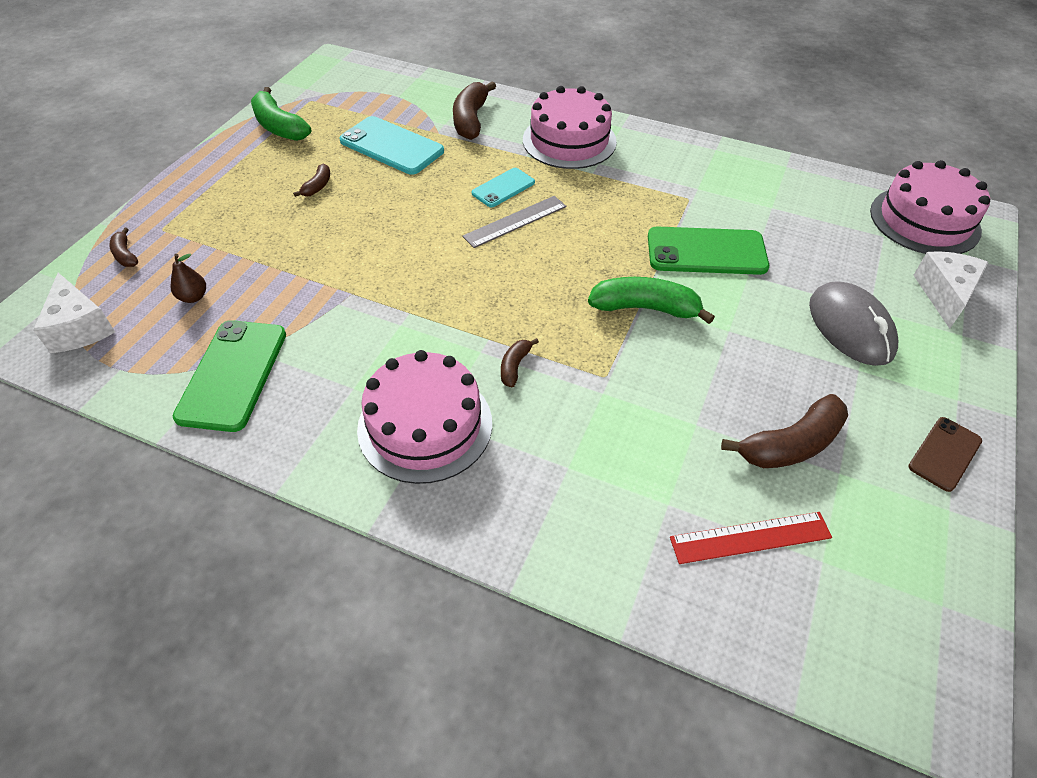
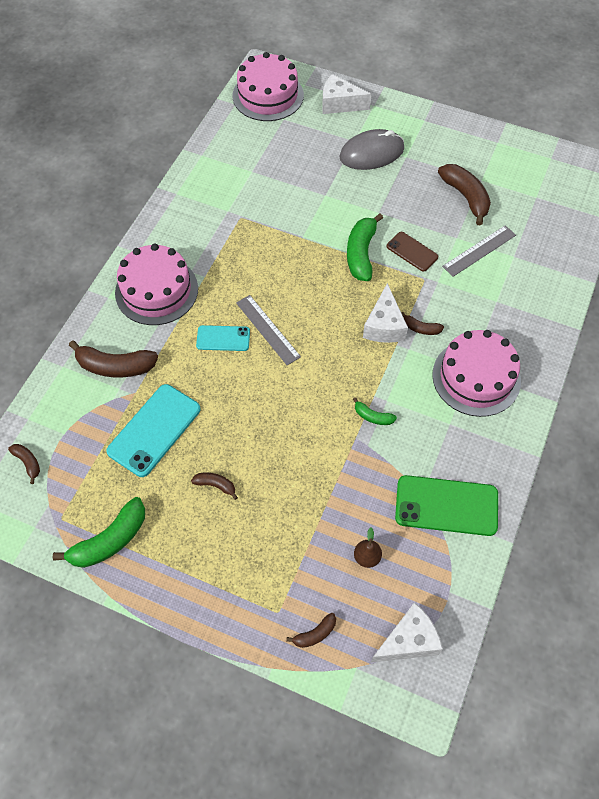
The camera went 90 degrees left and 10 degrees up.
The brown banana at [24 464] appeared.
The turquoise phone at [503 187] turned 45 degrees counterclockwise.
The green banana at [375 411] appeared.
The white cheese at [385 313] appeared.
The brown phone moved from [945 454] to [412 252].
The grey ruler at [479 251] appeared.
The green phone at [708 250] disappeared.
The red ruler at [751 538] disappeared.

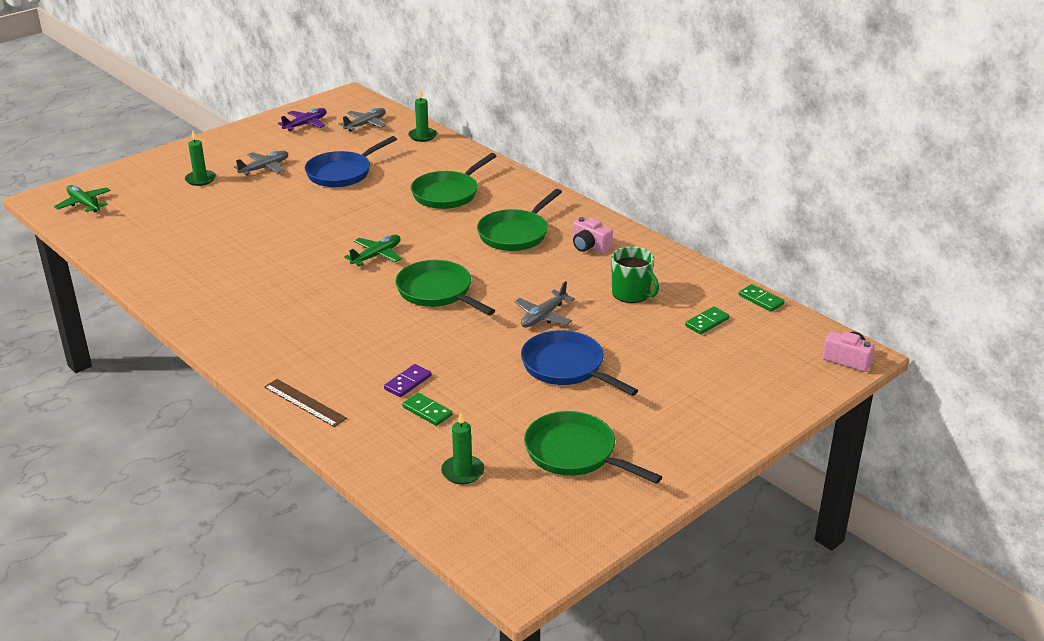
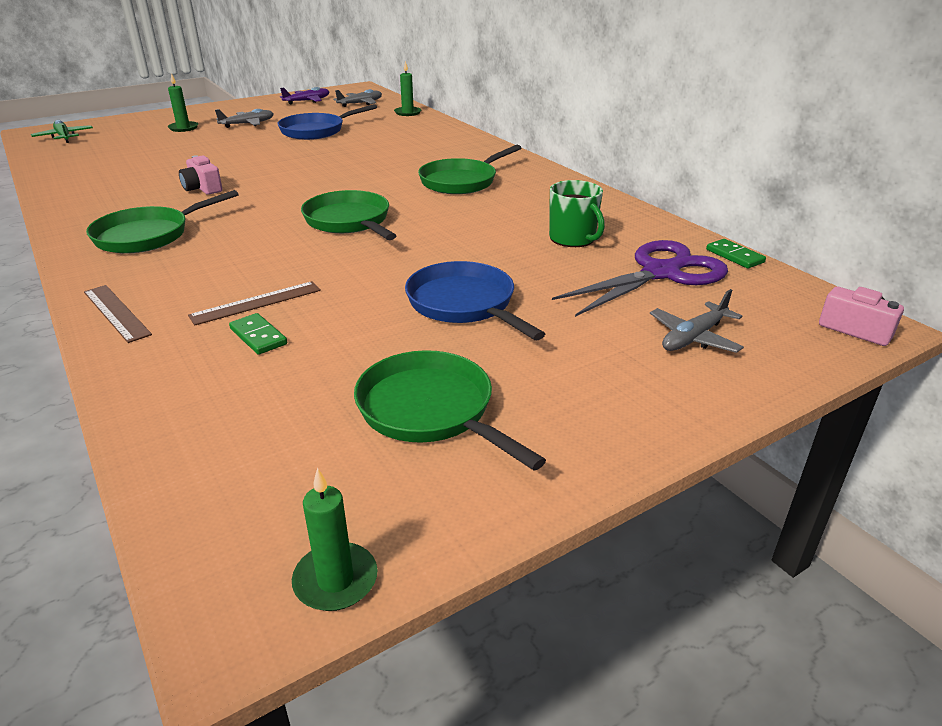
The camera went 10 degrees right and 0 degrees up.
The green pan moved from [453 181] to [162 221].
The pink camera moved from [593 235] to [201 175].
The purple domino at [407 380] was replaced by the brown ruler at [254 303].
The green candle moved from [462 448] to [335 539].
The green domino at [707 320] was replaced by the purple scissors at [640 278].
The grey plane moved from [544 304] to [697 321].
The green plane at [373 250] disappeared.

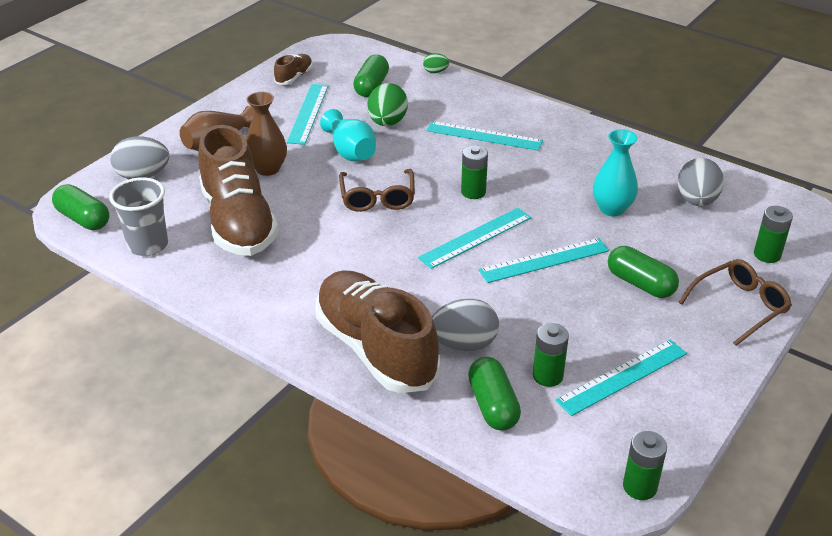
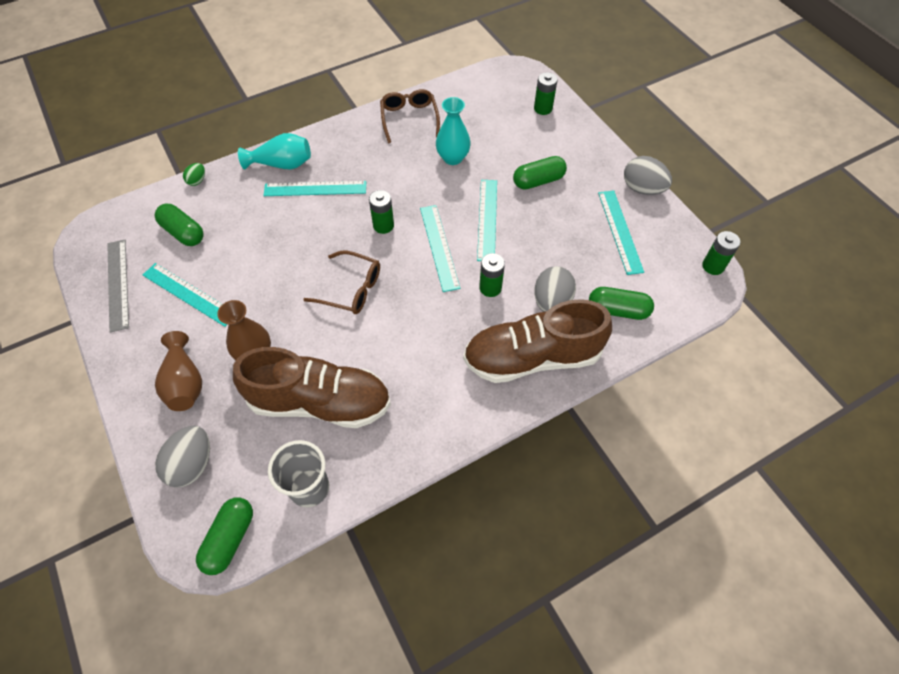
The camera went 65 degrees left and 20 degrees up.
The brown shoe at [293 69] was replaced by the grey ruler at [118 286].
The green capsule at [80 207] turned 45 degrees counterclockwise.
The turquoise vase moved from [348 135] to [274 151].
The turquoise ruler at [484 136] turned 45 degrees clockwise.
The brown glasses moved from [735 302] to [410 116].
The green battery moved from [551 355] to [492 275].
The grey egg moved from [701 182] to [648 175].
The green egg at [387 104] disappeared.

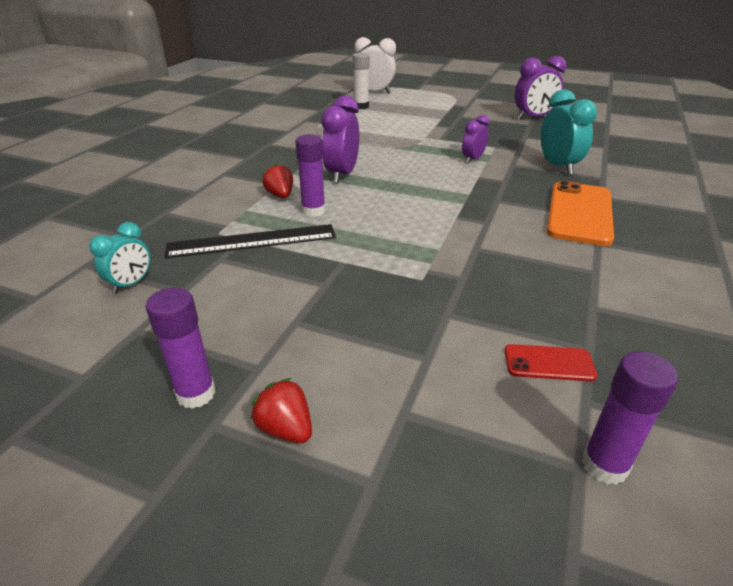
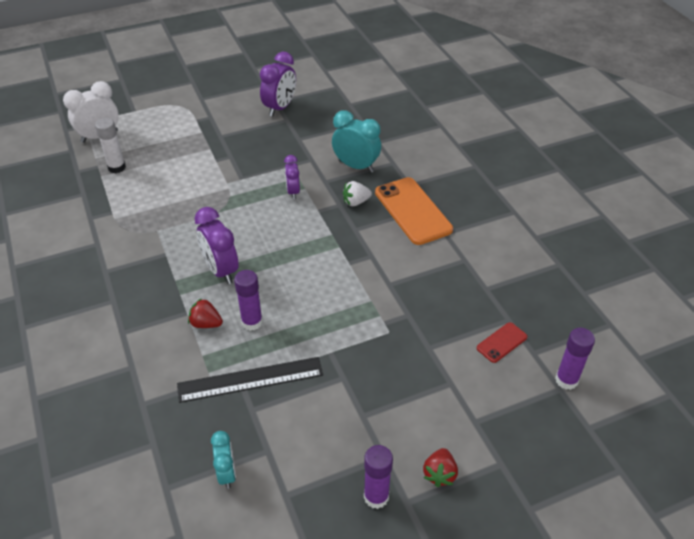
The camera went 45 degrees left and 10 degrees up.
The black ruler at [250 241] turned 45 degrees clockwise.
The white strawberry at [357 193] appeared.
The red strawberry at [281 410] turned 75 degrees counterclockwise.

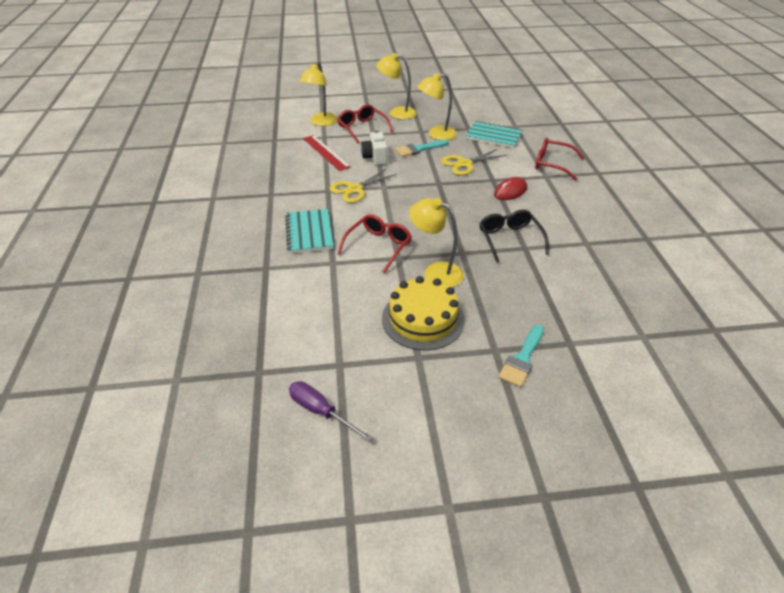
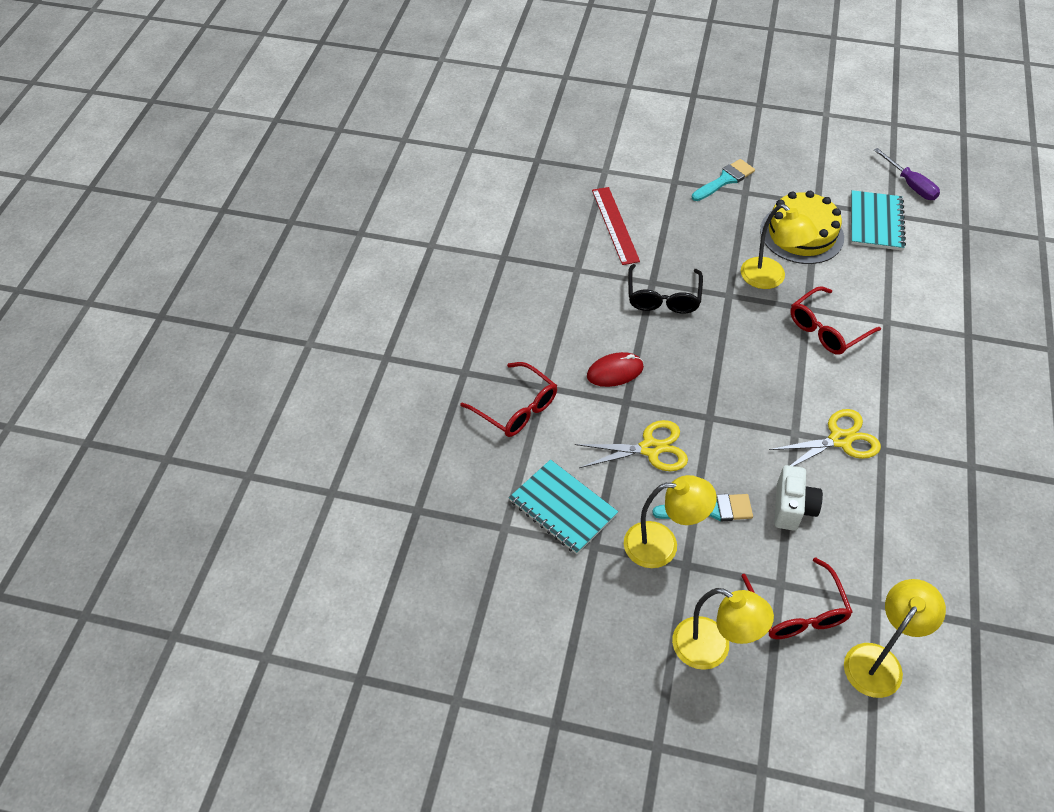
The camera went 160 degrees left and 10 degrees up.
The red ruler moved from [327 153] to [616 226].
The turquoise notebook moved from [309 231] to [878 220].

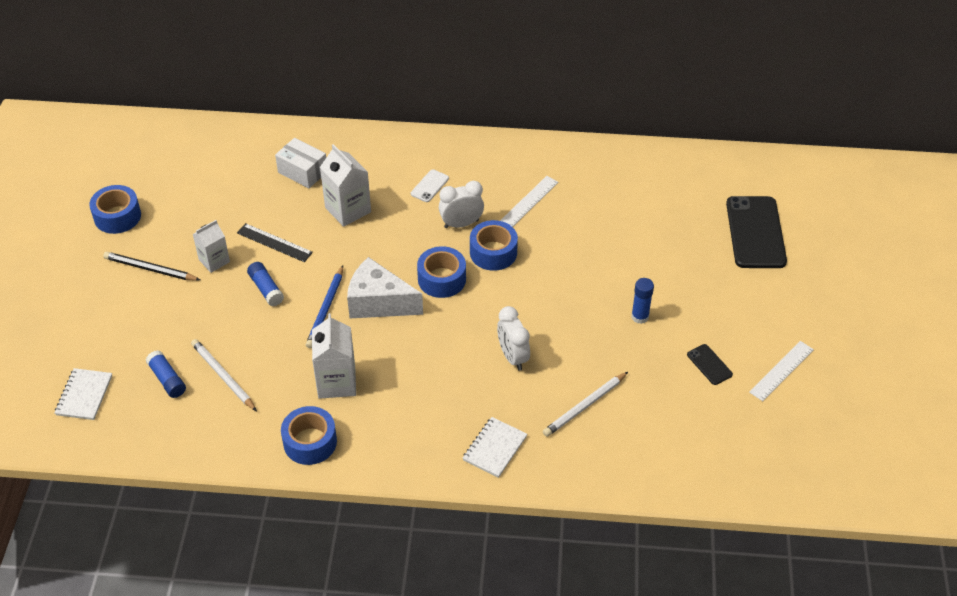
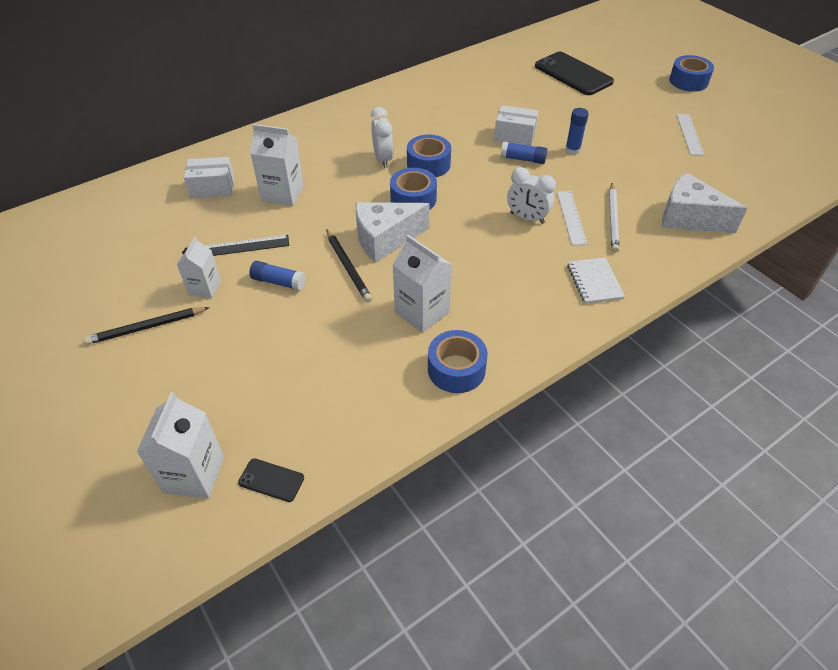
The camera went 40 degrees left and 0 degrees up.
The white notebook at [83 394] was replaced by the white carton at [180 445].
The black phone moved from [710 364] to [271 480].
The blue pencil at [324 307] became the black pencil at [349 265].
The white clock at [461 204] turned 135 degrees clockwise.
The white box at [516 125] appeared.
The blue glue stick moved from [166 374] to [524 153].
The white ruler moved from [529 201] to [572 218].
The white cheese at [705 203] appeared.
The blue tape moved from [115 209] to [691 73].
The white pencil at [224 375] disappeared.
The white phone at [430 185] disappeared.

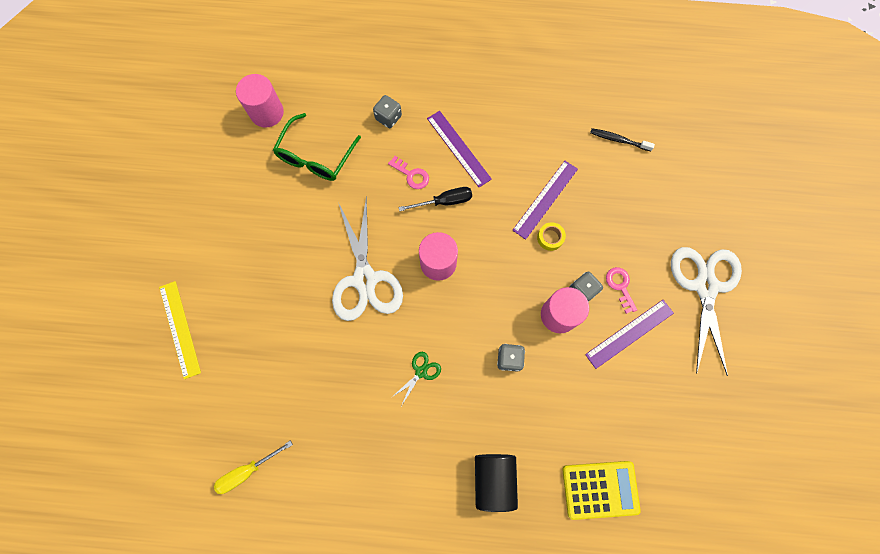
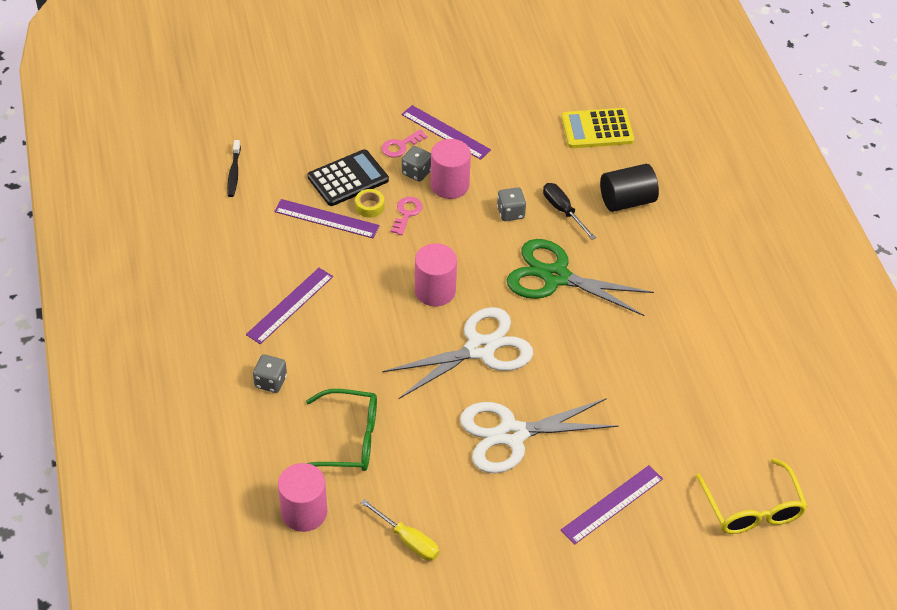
The camera went 110 degrees left and 25 degrees down.
The black calculator at [348 177] appeared.
The yellow screwdriver moved from [253 467] to [399 530].
The pink key moved from [408 172] to [407 216].
The white scissors moved from [706 311] to [539 435].
The green scissors at [416 378] changed to 2.34 times the size.
The black screwdriver moved from [435 199] to [569 211].
The yellow calculator at [601 490] turned 75 degrees counterclockwise.
The yellow ruler at [180 330] became the purple ruler at [612 505].
The yellow glasses at [752 496] appeared.

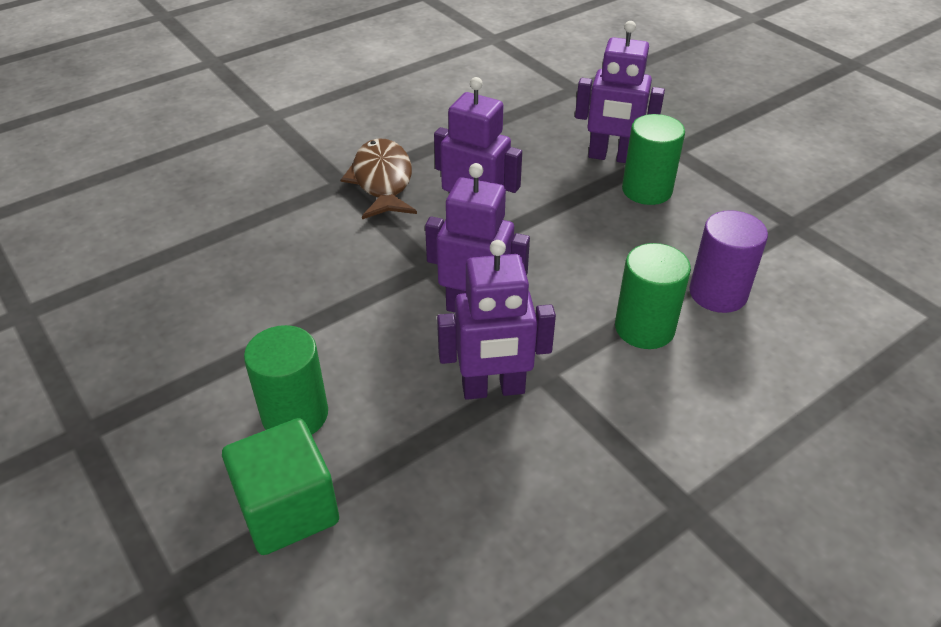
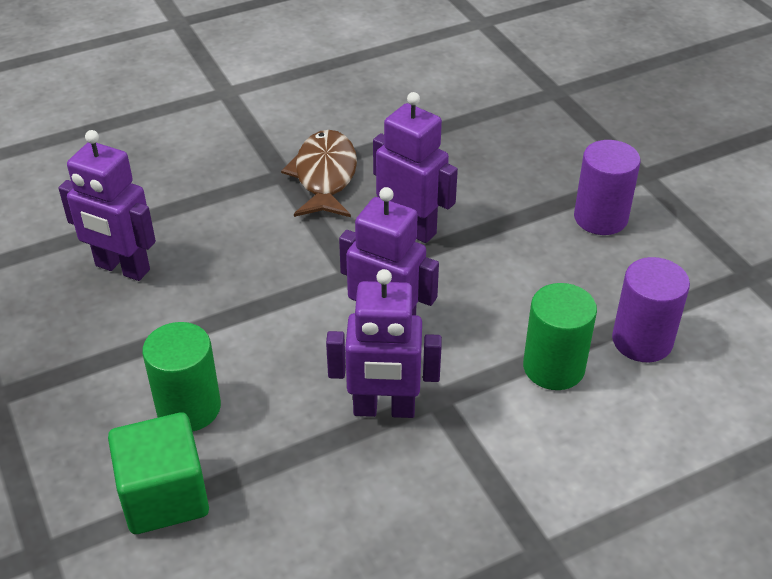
The camera went 10 degrees right and 0 degrees up.
The purple robot moved from [620 92] to [107 205].
The green cylinder at [653 159] became the purple cylinder at [607 187].

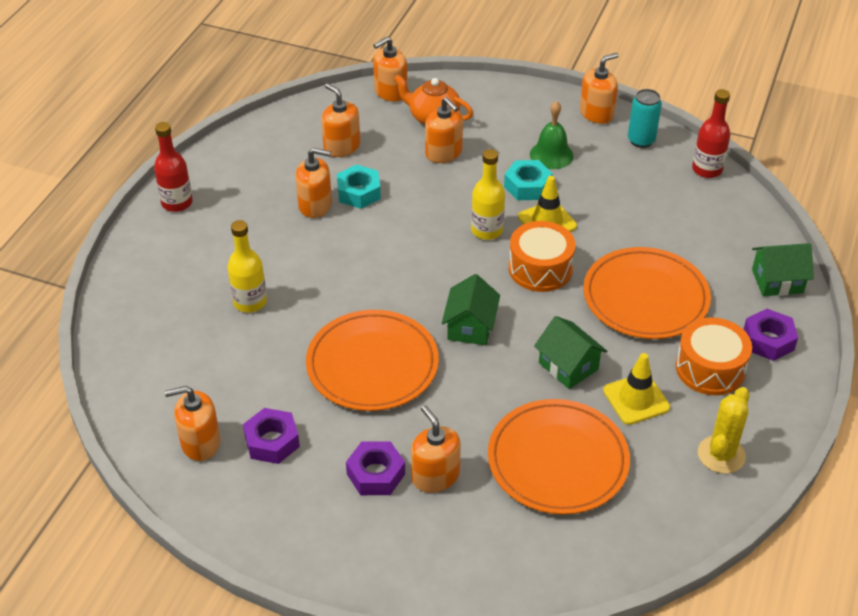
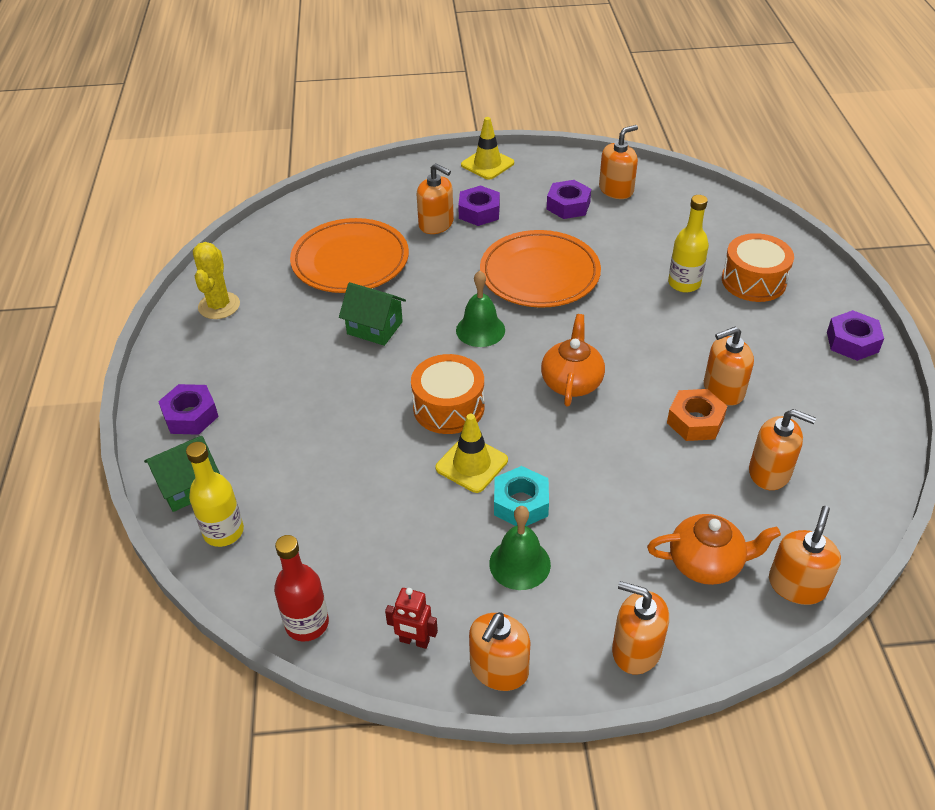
The camera went 155 degrees right and 0 degrees up.
The yellow bottle moved from [488 194] to [215 494].
The turquoise can at [645 118] was replaced by the red robot at [411 618].
The green house at [471 309] was replaced by the green bell at [480 309].
The yellow traffic cone moved from [636 389] to [487 148].
The orange teapot at [573 360] appeared.
The orange soap dispenser moved from [444 130] to [640 628].
The turquoise nut at [359 187] became the orange nut at [697 415].
The orange drum moved from [714 356] to [758 267].
The red bottle at [173 167] was replaced by the purple nut at [855 335].
The orange plate at [647 293] disappeared.

